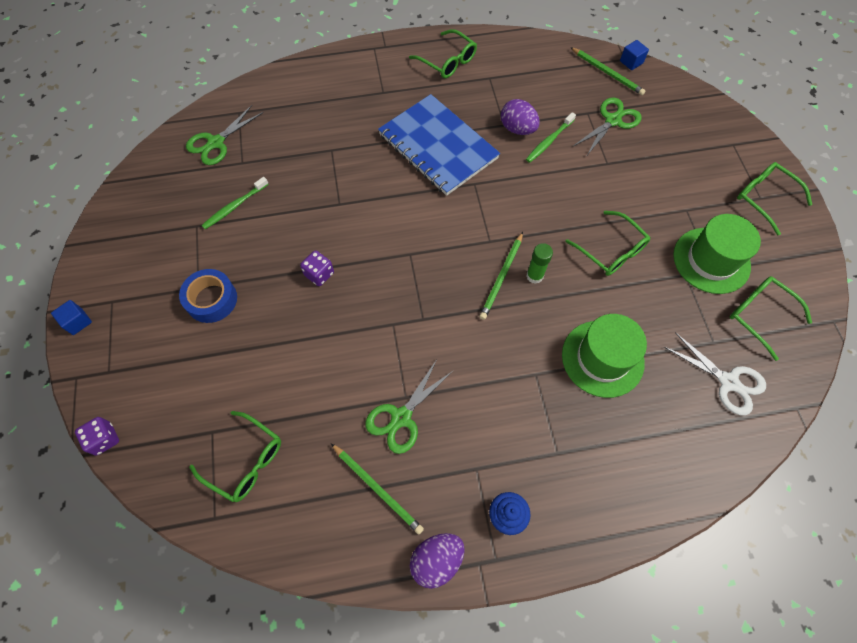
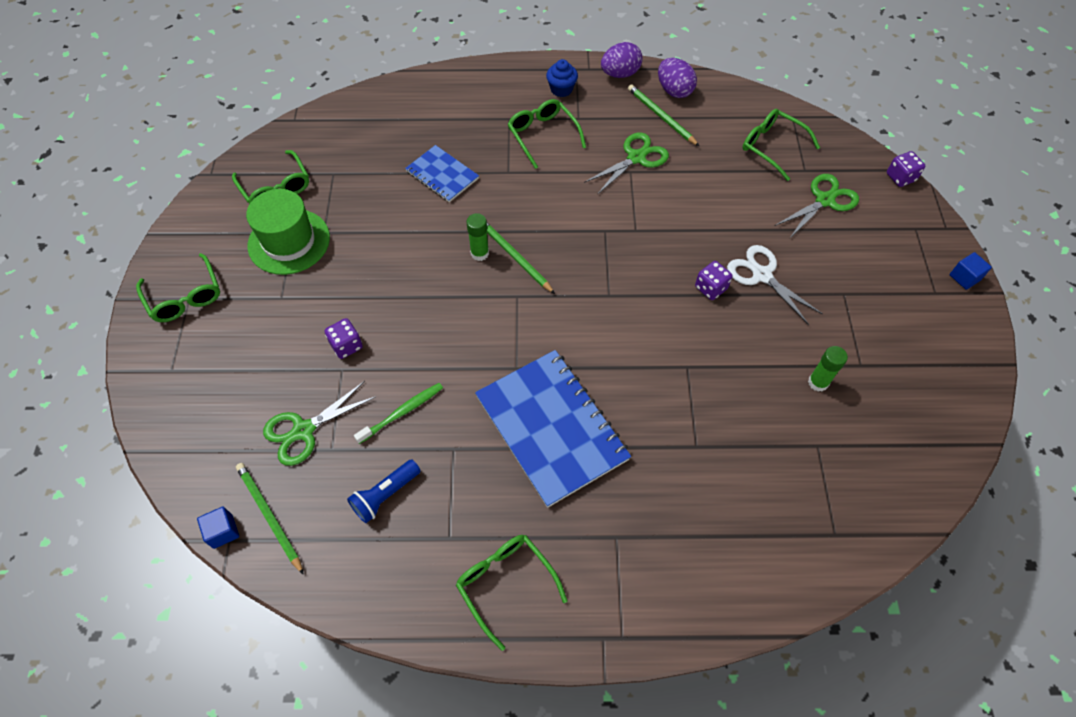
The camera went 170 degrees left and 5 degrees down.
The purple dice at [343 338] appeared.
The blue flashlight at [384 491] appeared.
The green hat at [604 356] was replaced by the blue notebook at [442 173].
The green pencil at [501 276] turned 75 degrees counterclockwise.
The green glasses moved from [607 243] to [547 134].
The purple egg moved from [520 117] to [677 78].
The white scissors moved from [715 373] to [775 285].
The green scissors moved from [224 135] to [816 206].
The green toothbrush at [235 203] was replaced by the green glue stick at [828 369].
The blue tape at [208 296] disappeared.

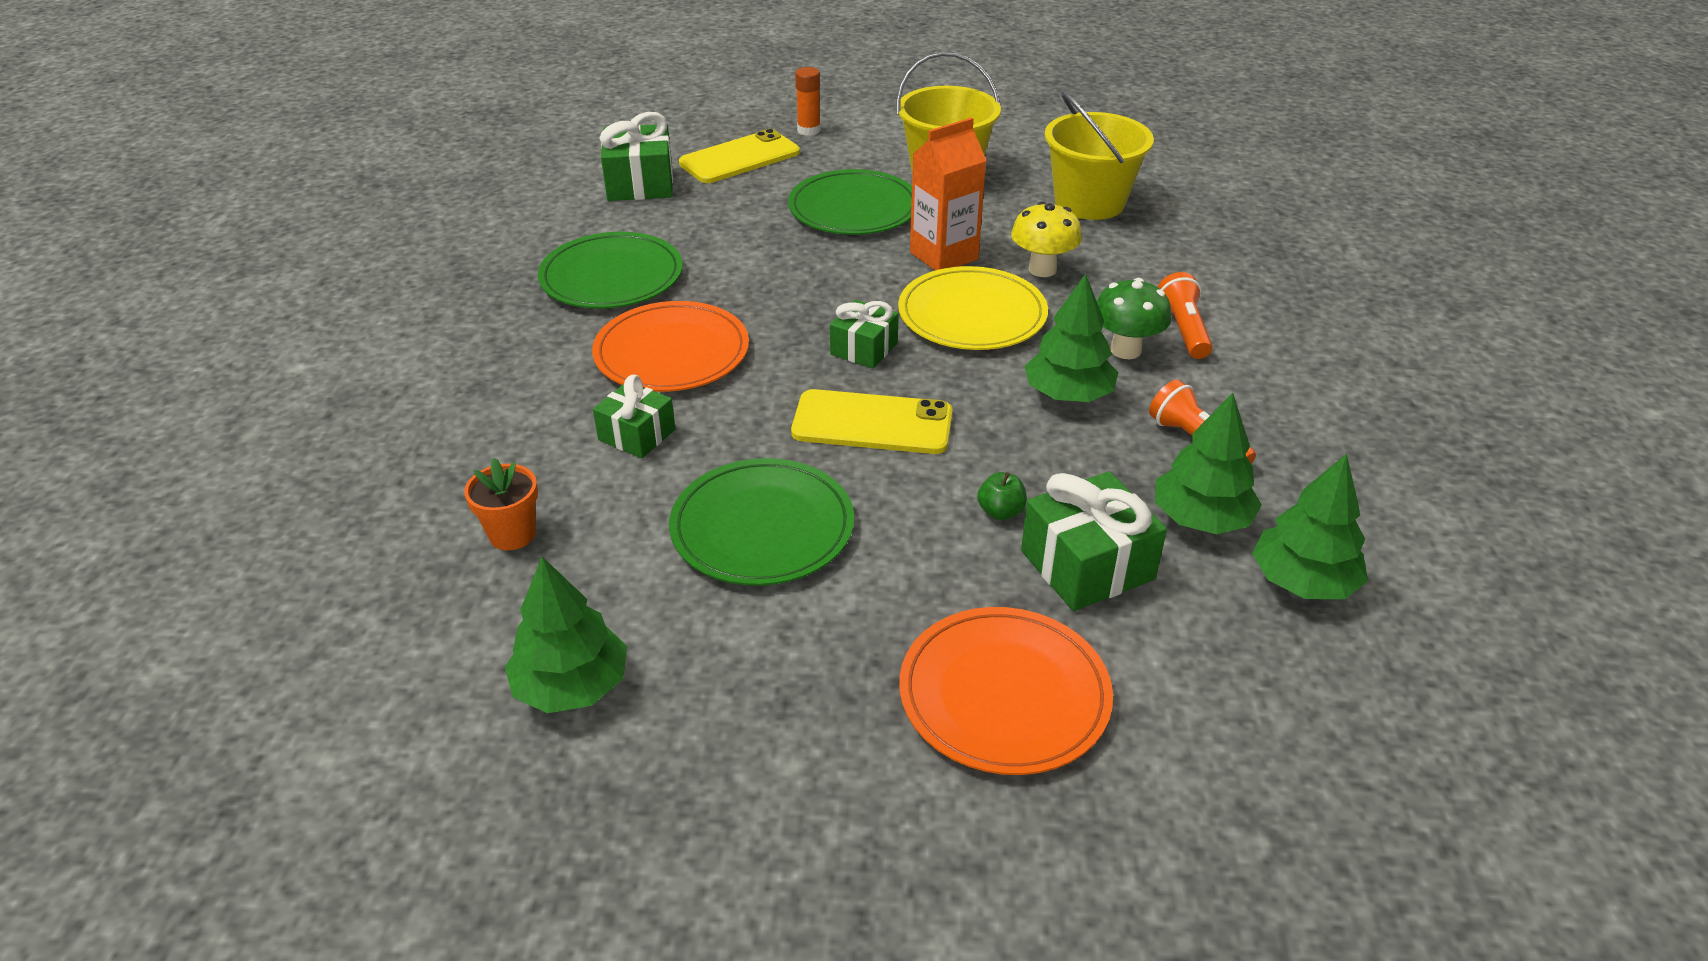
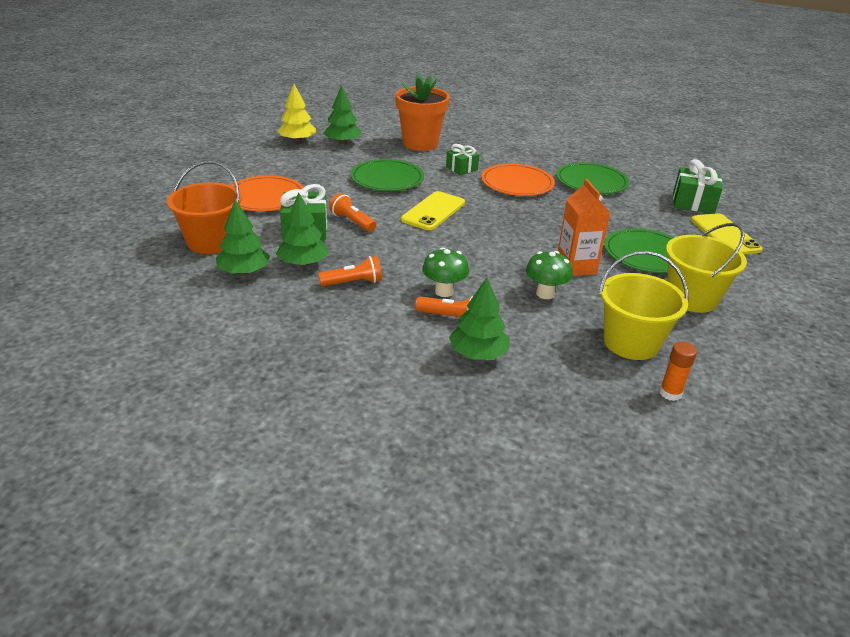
The camera went 110 degrees right and 5 degrees down.
The orange bucket at [204 207] appeared.
The yellow tree at [297 113] appeared.
The green apple at [1002 496] was replaced by the orange flashlight at [352 212].
The orange flower pot at [501 504] changed to 2.13 times the size.
The green tree moved from [1071 338] to [479 318].
The yellow mushroom at [1046 239] became the green mushroom at [549 275].
The orange glue stick moved from [808 101] to [678 371].
The green gift at [864 334] disappeared.
The yellow plate at [973 308] disappeared.

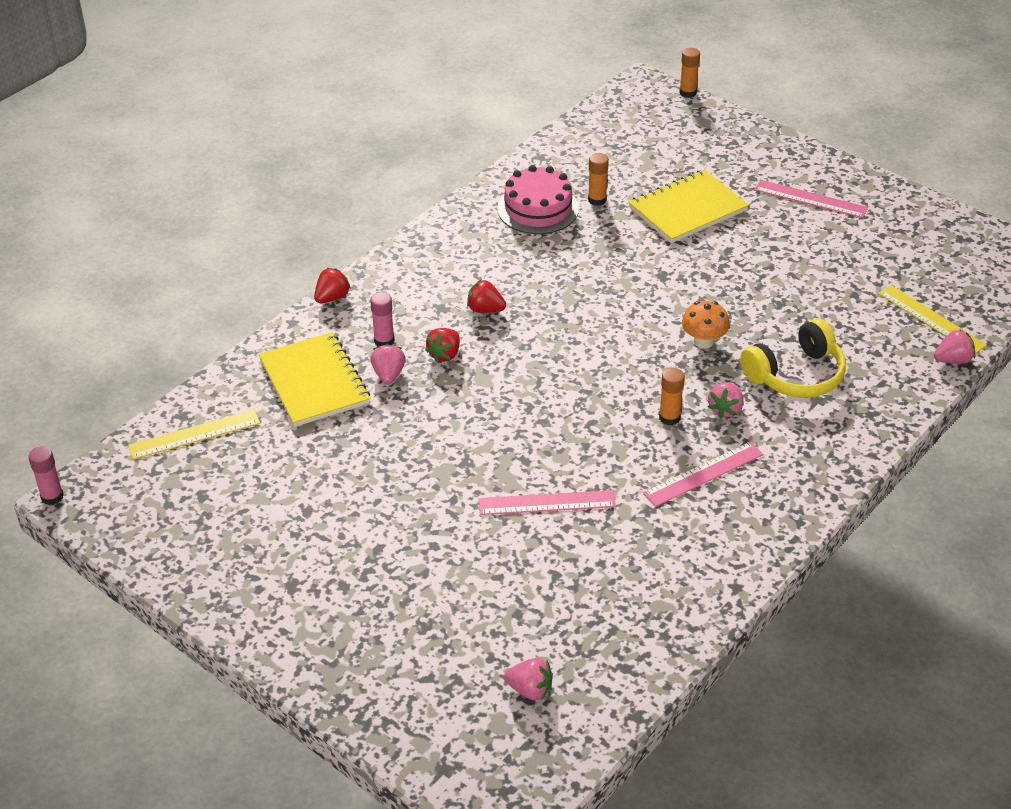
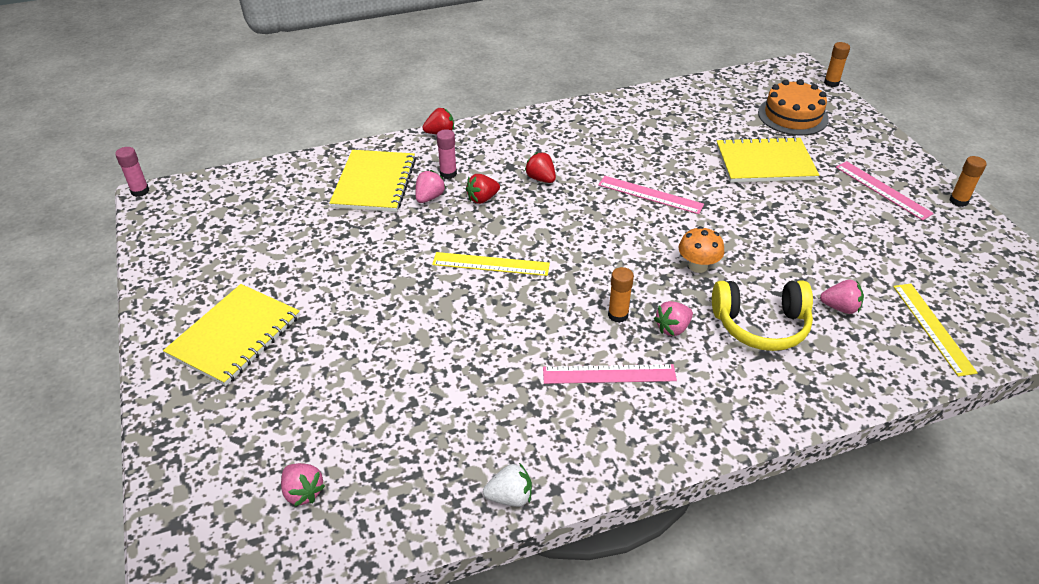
The camera went 30 degrees right and 0 degrees up.
The yellow notebook at [231 335] appeared.
The yellow ruler moved from [194 435] to [491 264].
The white strawberry at [507 485] appeared.
The pink ruler moved from [547 502] to [651 195].
The orange cake at [793 107] appeared.
The pink strawberry moved from [954 346] to [842 297].
The orange glue stick moved from [598 179] to [967 181].
The pink cake at [538 199] disappeared.

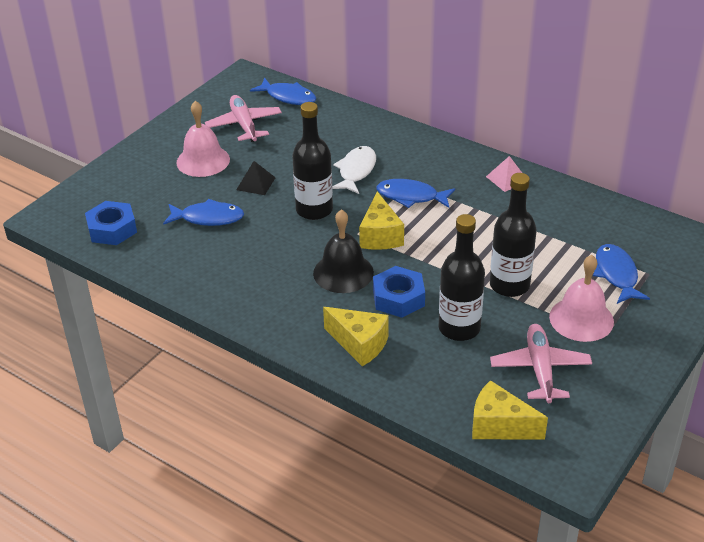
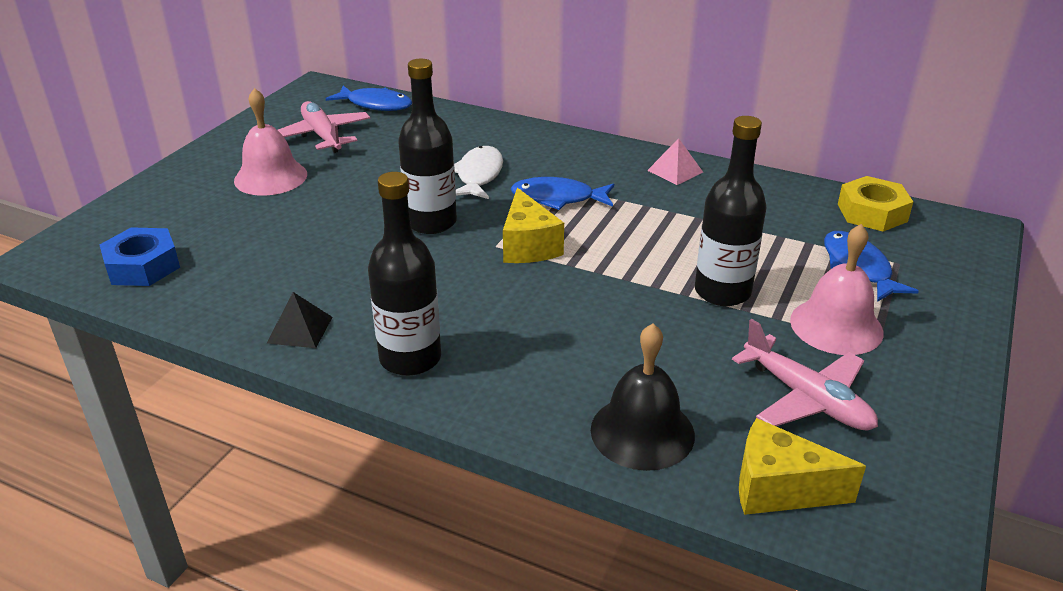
The camera went 10 degrees left and 5 degrees down.
The black pyramid moved from [256 178] to [299 320].
The black bottle moved from [462 277] to [404 274].
The black bell moved from [343 251] to [643 397].
The pink plane at [541 363] turned 150 degrees clockwise.
The yellow nut at [875 203] appeared.
The blue fish at [203 212] disappeared.
The yellow cheese at [356 336] disappeared.
The blue nut at [399 292] disappeared.

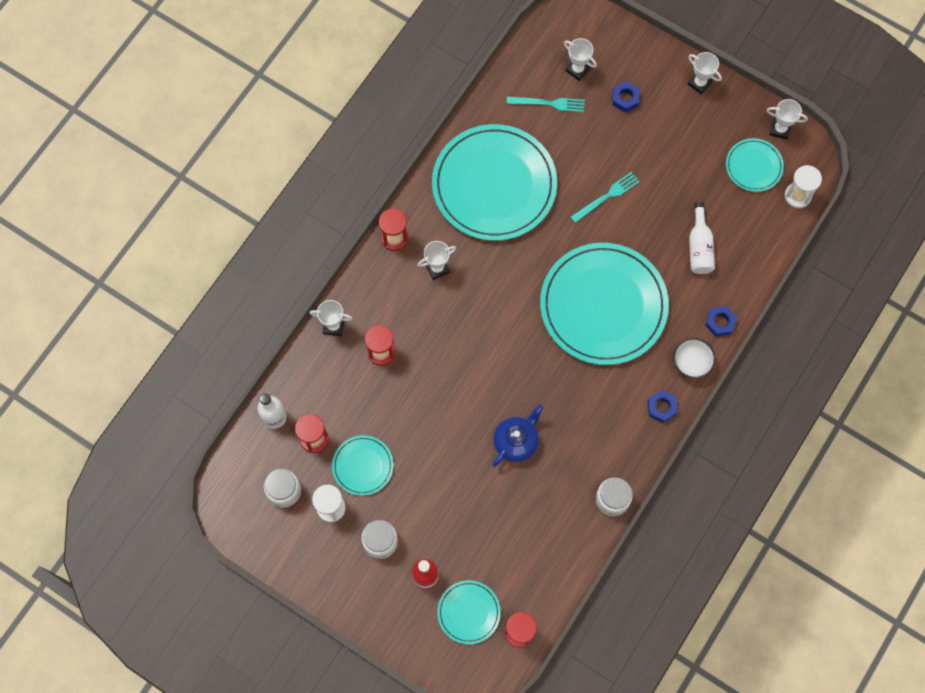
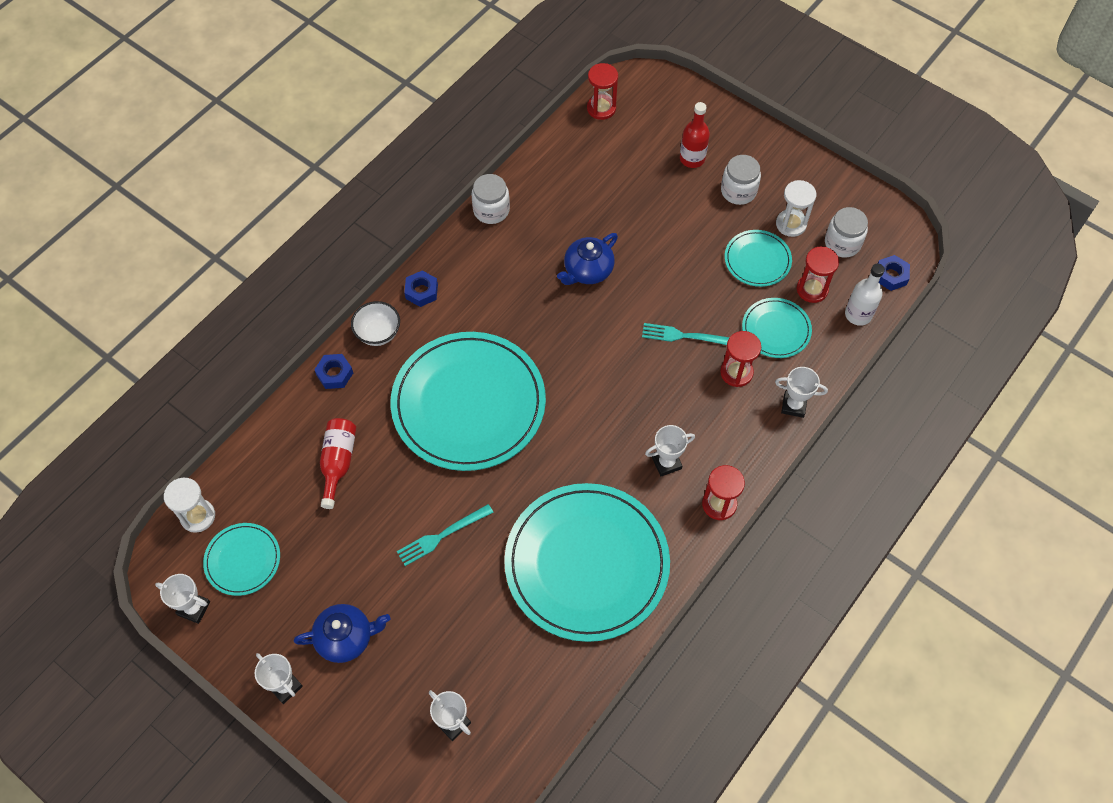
The camera went 175 degrees left and 10 degrees down.
The blue teapot at [342 633] appeared.
The white bottle at [702 238] became the red bottle at [338 463].
The turquoise fork moved from [546 104] to [685 334].
The turquoise plate moved from [469 612] to [777 328].
The blue nut moved from [626 96] to [894 273].

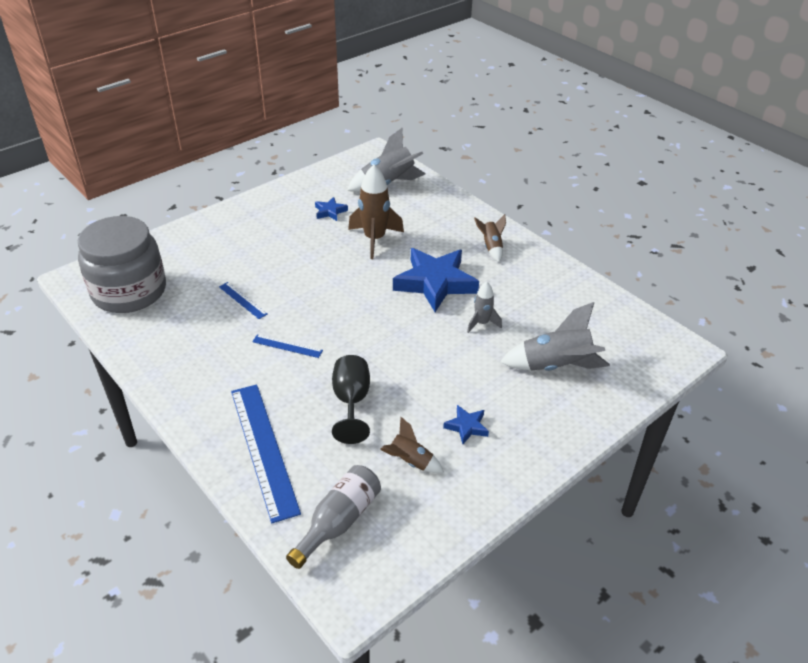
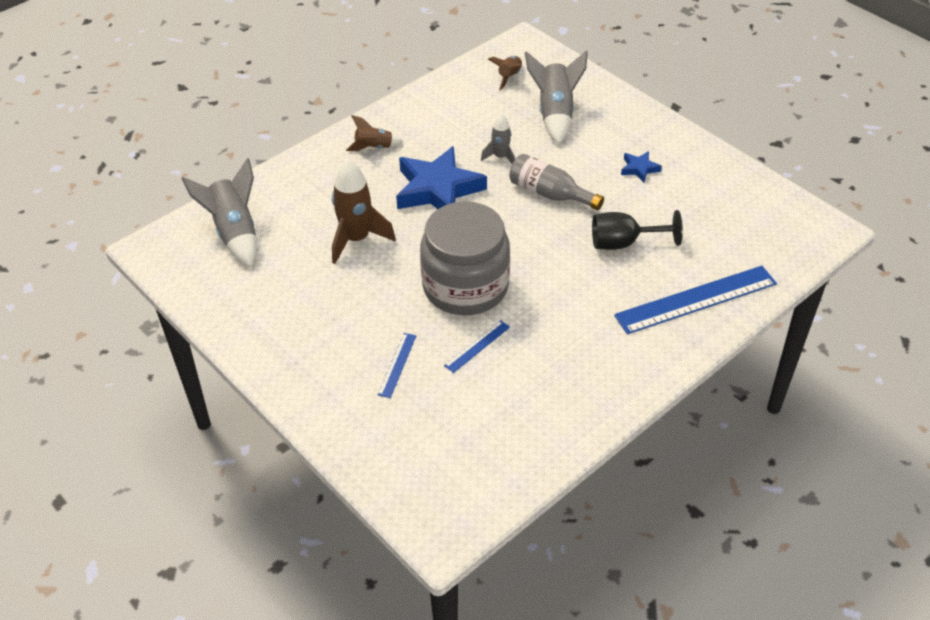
The camera went 90 degrees left and 5 degrees up.
The blue ruler moved from [287 346] to [397 365].
The grey jar moved from [122 264] to [465 258].
The brown rocket moved from [412 445] to [505 73].
The grey bottle moved from [333 517] to [556 182].
The blue star at [331 209] disappeared.

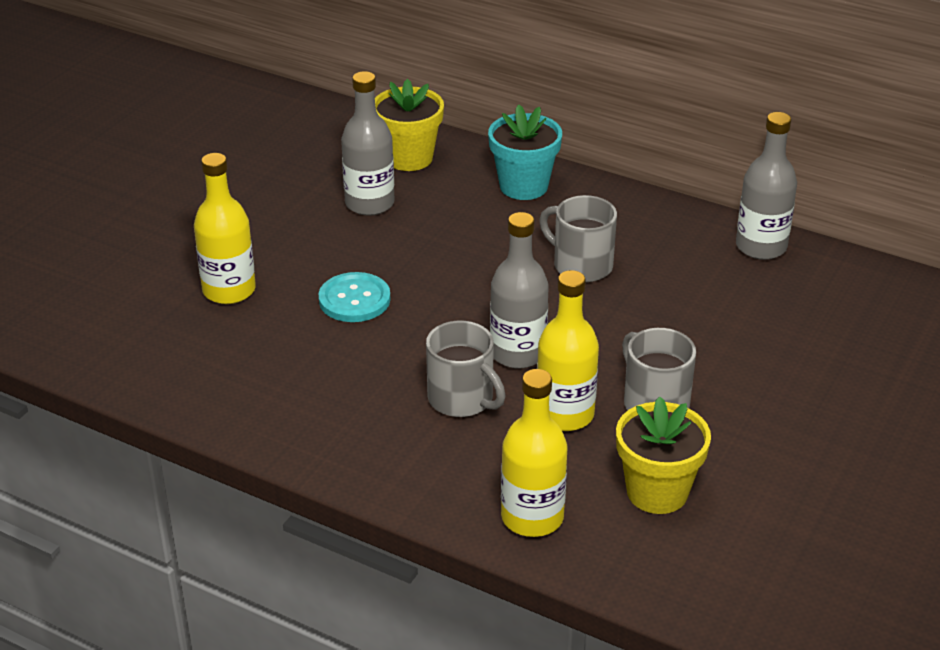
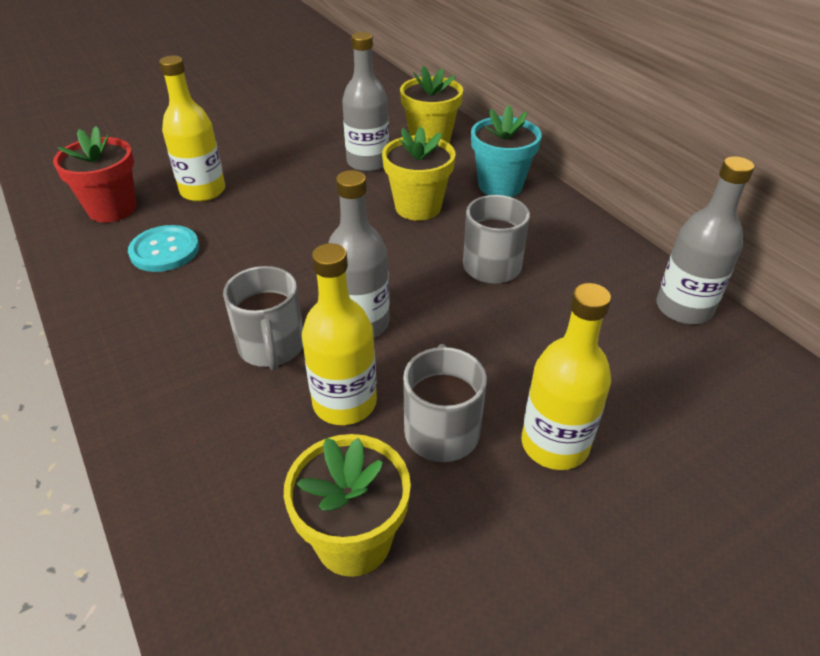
The camera went 30 degrees right and 5 degrees up.
The red flower pot at [94 174] appeared.
The turquoise button moved from [354 297] to [163 248].
The yellow flower pot at [419 174] appeared.
The yellow bottle moved from [534 453] to [566 376].

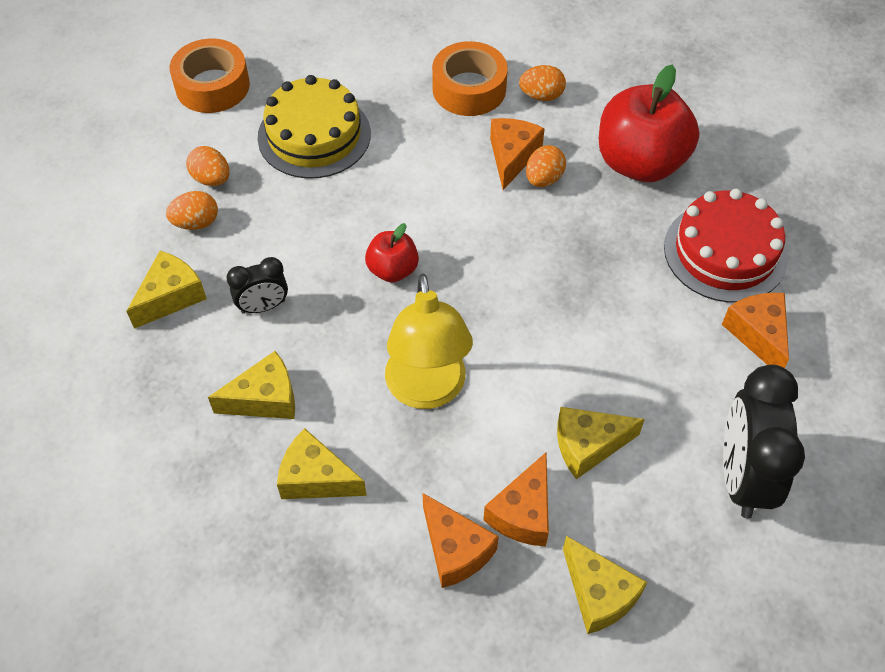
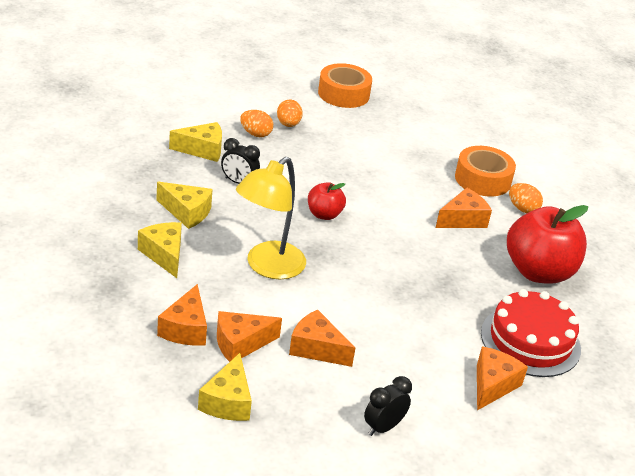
The camera went 40 degrees right and 20 degrees down.
The yellow cheese at [601 443] became the orange cheese at [322 338].
The black clock at [764 442] changed to 0.53 times the size.
The yellow cake at [314 127] disappeared.
The orange egg at [546 166] disappeared.

